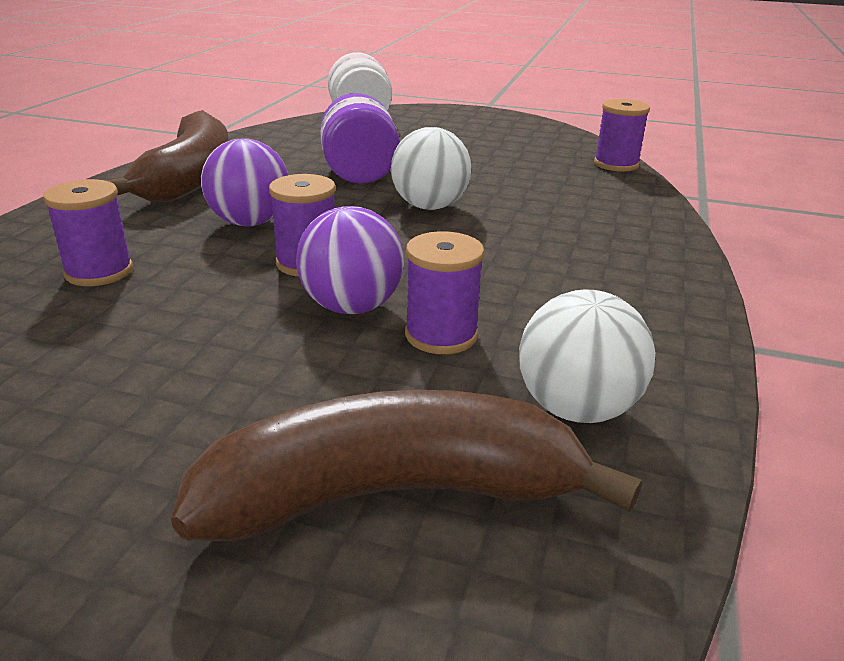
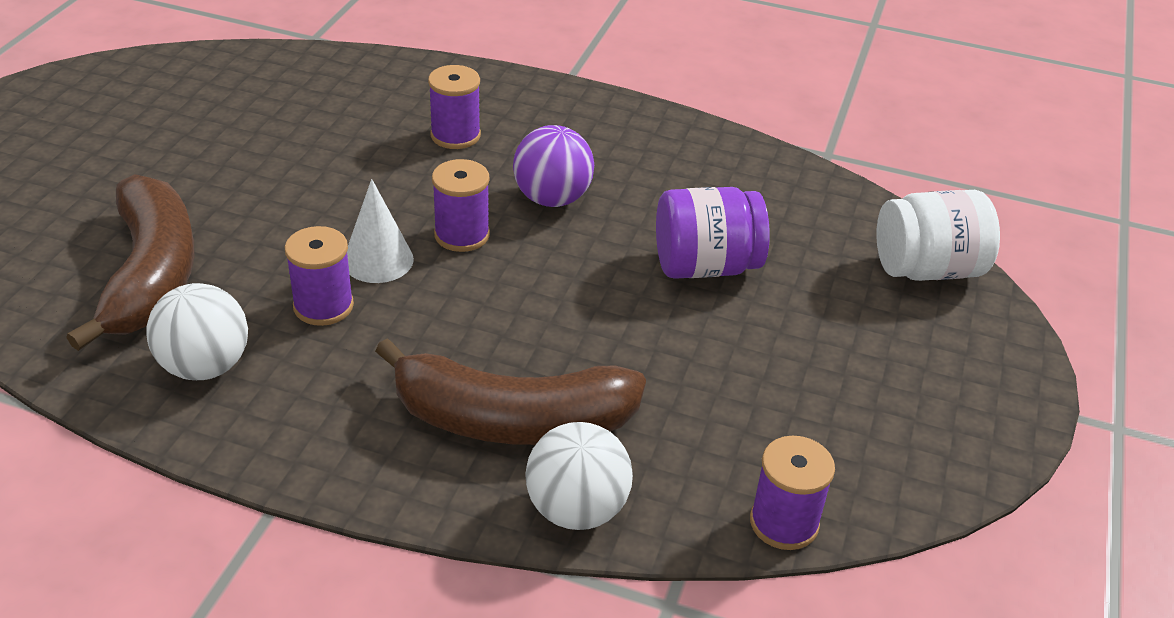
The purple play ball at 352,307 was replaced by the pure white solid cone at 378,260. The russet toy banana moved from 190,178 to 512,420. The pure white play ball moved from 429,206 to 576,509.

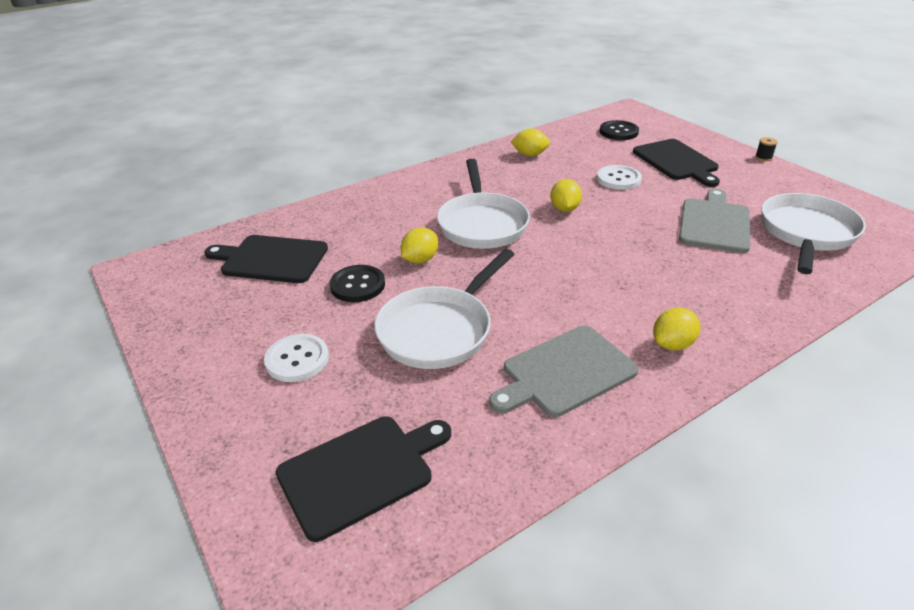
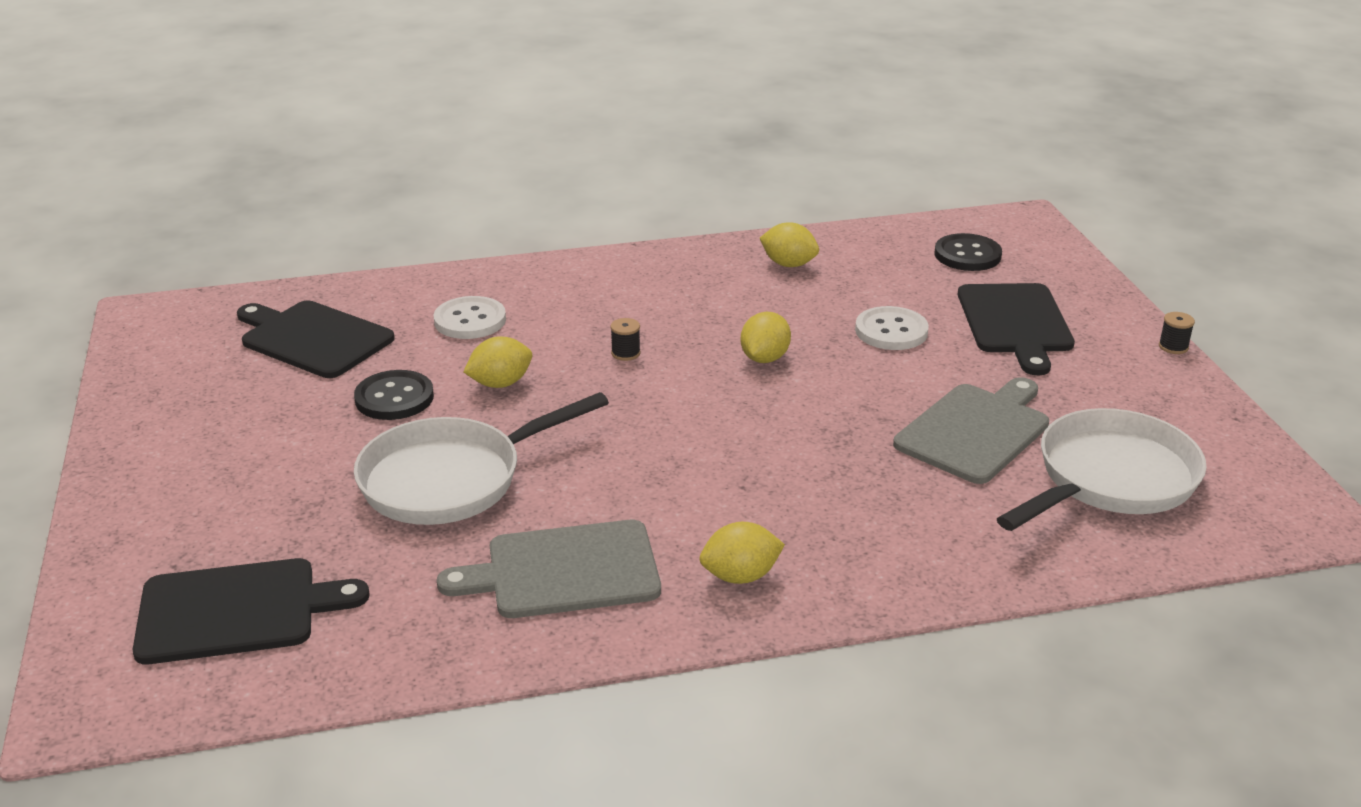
The pure white shirt button moved from 297,359 to 470,320. The pure white skillet at 482,224 was replaced by the black reel of thread at 625,353.

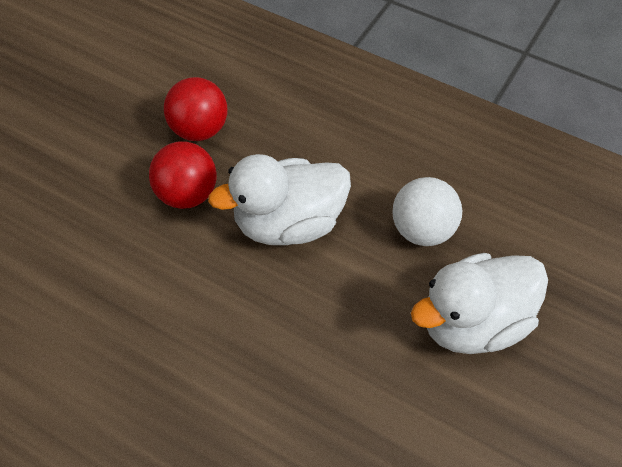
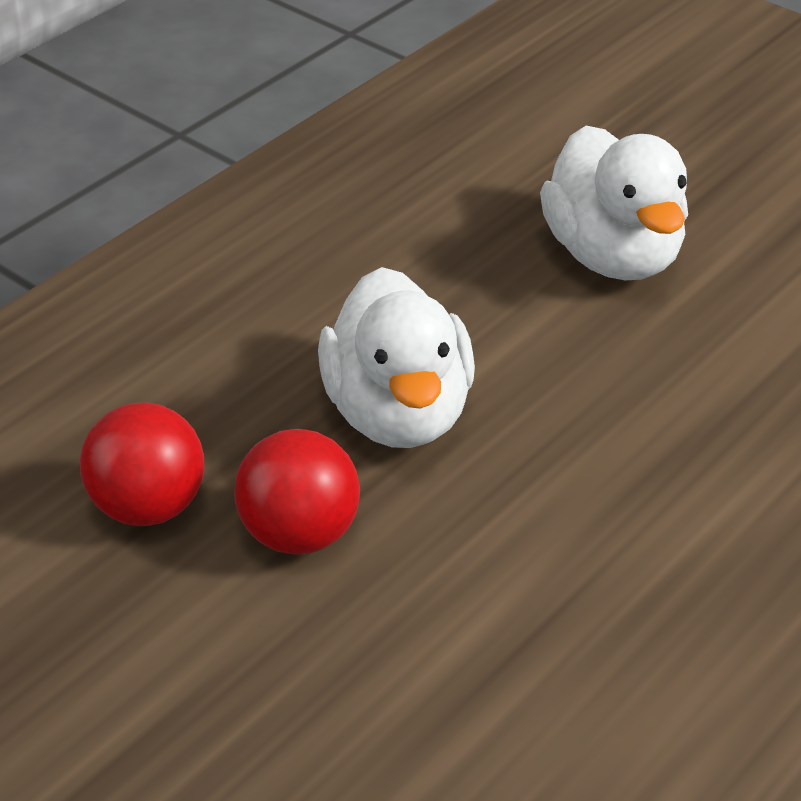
The pure white play ball at 423,230 disappeared.

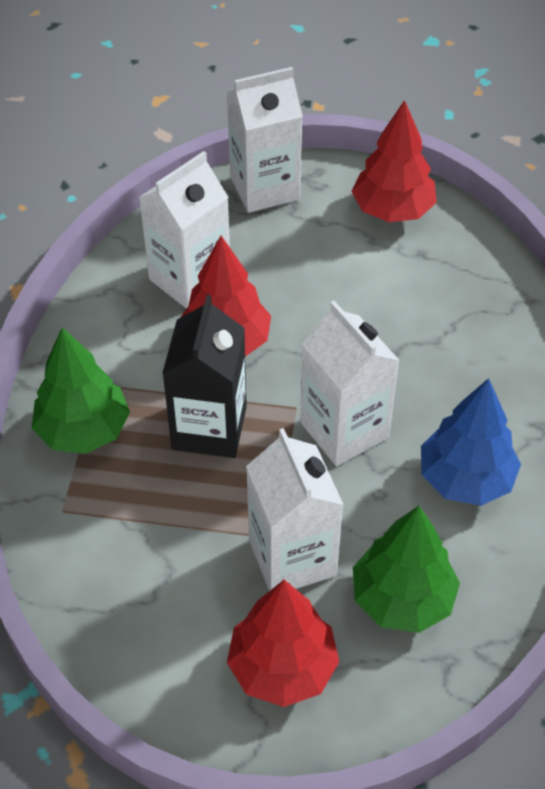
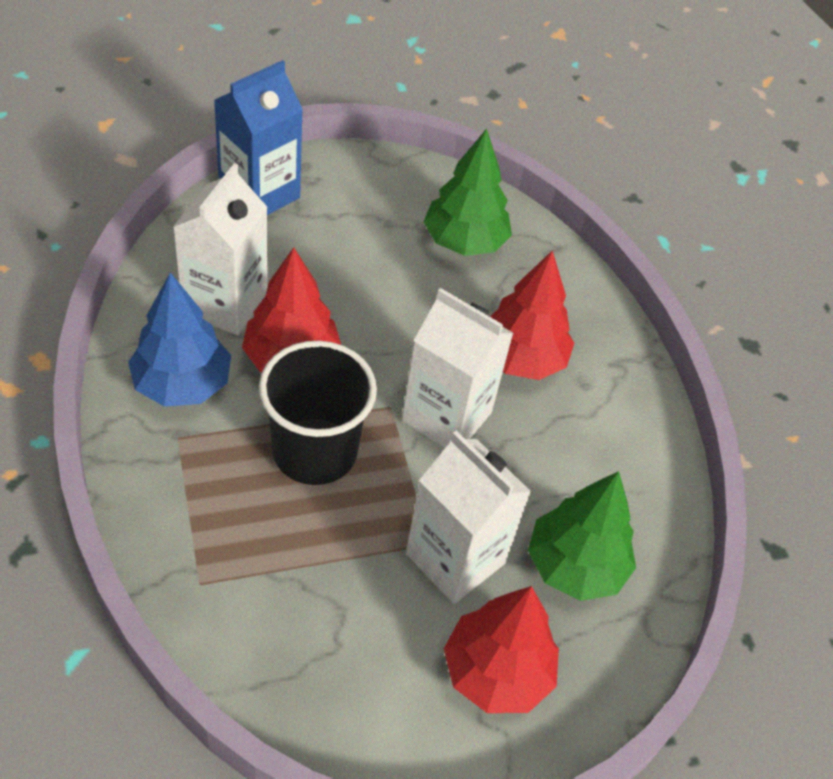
The cobalt fir tree moved from 465,479 to 182,384. The pure white carton at 264,188 became the cobalt carton at 259,193. The black carton at 209,428 was replaced by the black tumbler at 314,451. The emerald fir tree moved from 83,430 to 464,241. The crimson fir tree moved from 392,210 to 521,359.

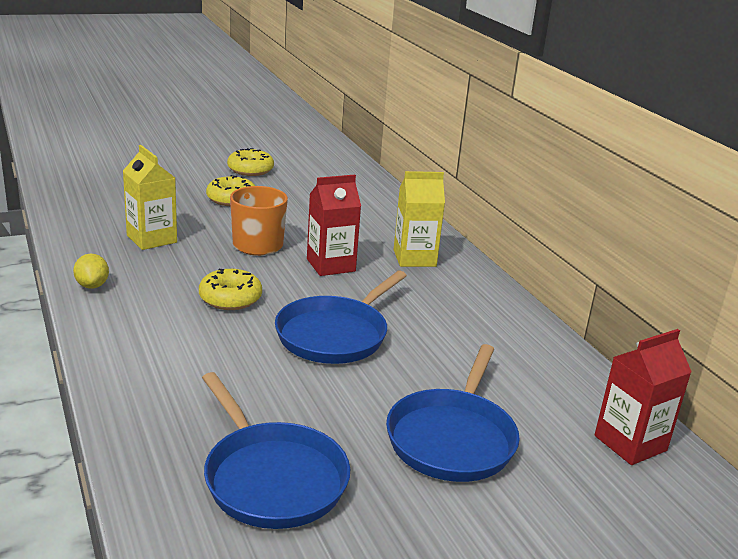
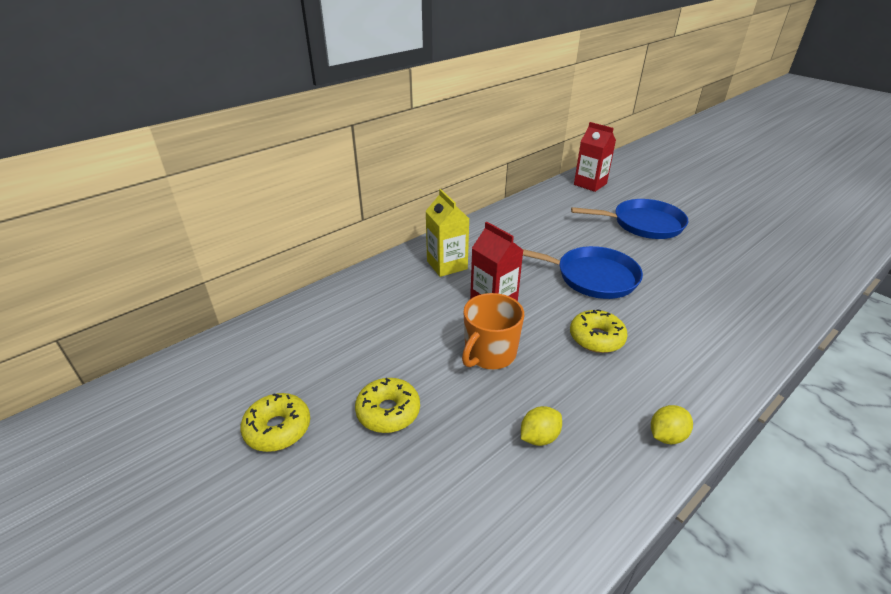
The bright yellow carton at 151,239 was replaced by the bright yellow toy lemon at 539,437. The cobalt skillet at 272,478 disappeared.

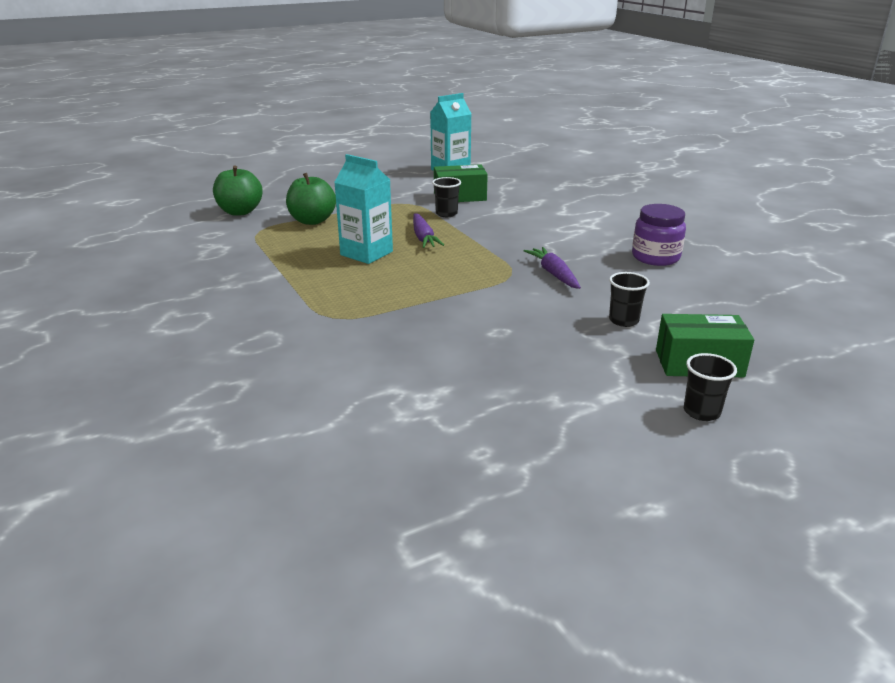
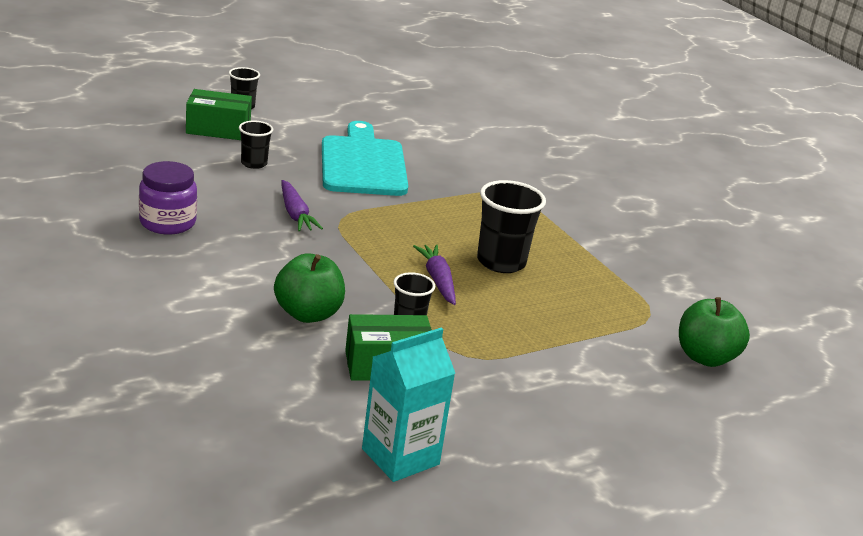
The emerald toy apple moved from 312,221 to 308,314. The aqua chopping board at 363,164 appeared. The aqua carton at 366,253 was replaced by the black tumbler at 501,262.

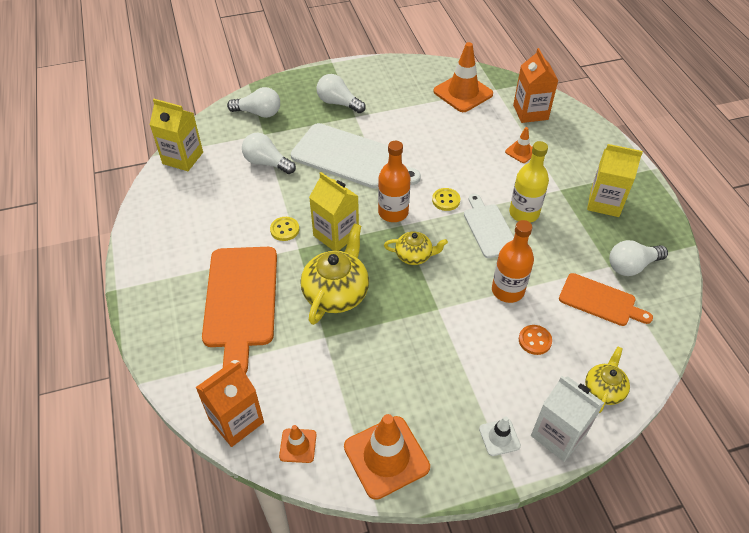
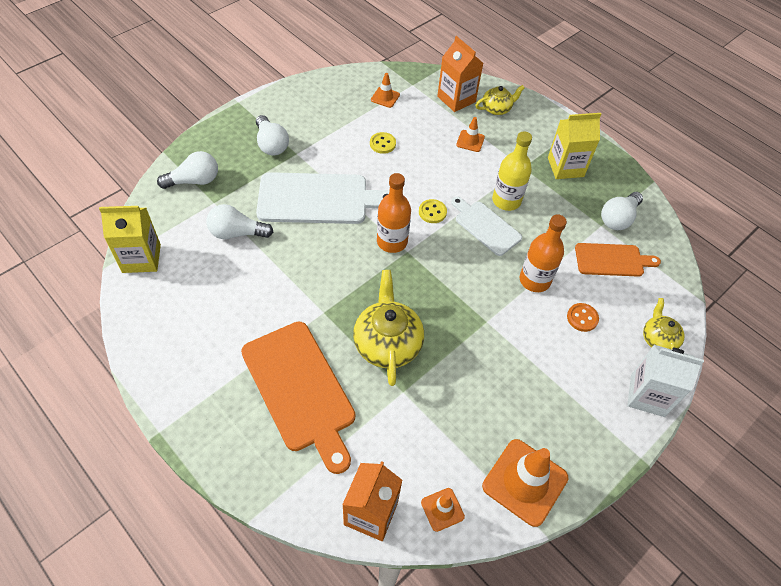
The pure white light bulb at 338,103 turned 120 degrees counterclockwise. The bright yellow shirt button moved from 284,230 to 382,144. The orange-coloured traffic cone at 463,93 changed to 0.50 times the size. The bright yellow china teapot moved from 414,255 to 497,108. The bright yellow carton at 336,235 disappeared. The pure white traffic cone at 499,437 disappeared.

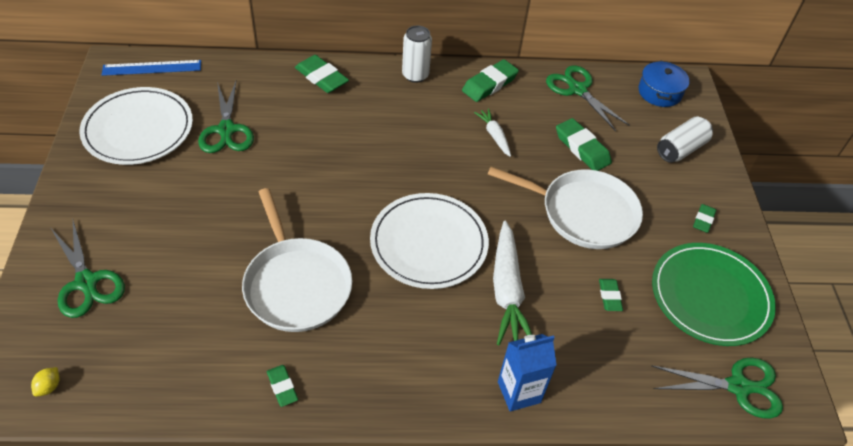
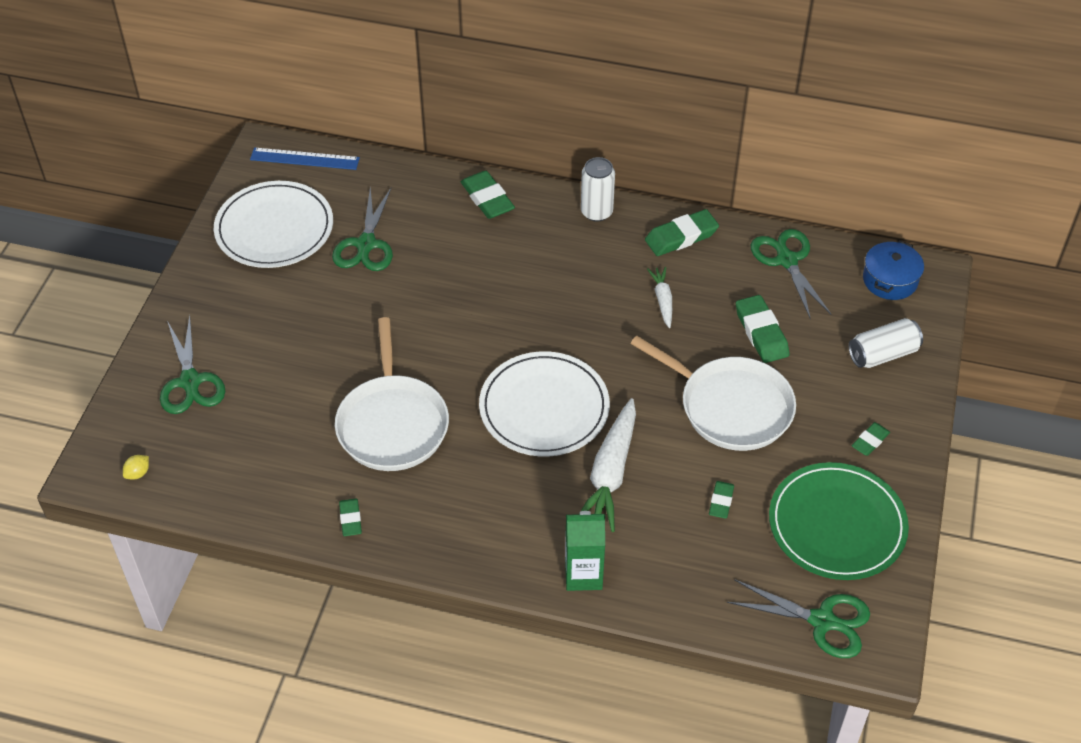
The cobalt carton at 519,392 became the emerald carton at 583,575.

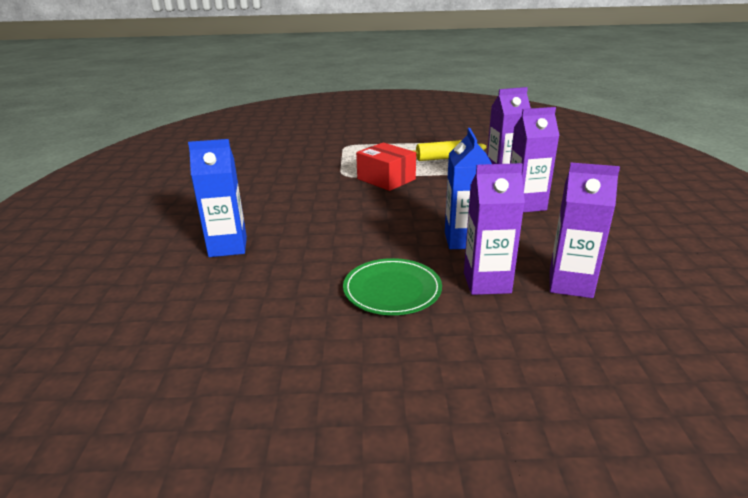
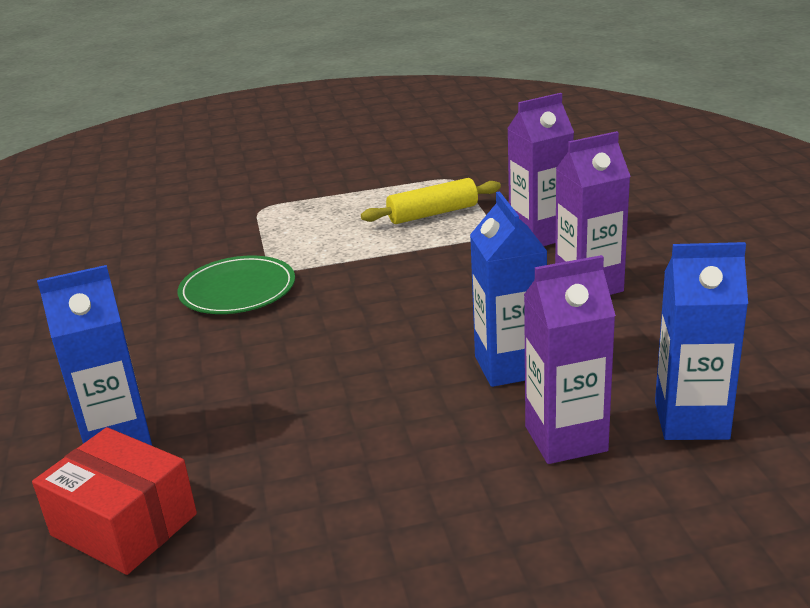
The crimson package moved from 386,179 to 124,524. The emerald flat dish moved from 392,289 to 237,290. The purple carton at 570,284 became the cobalt carton at 691,420.

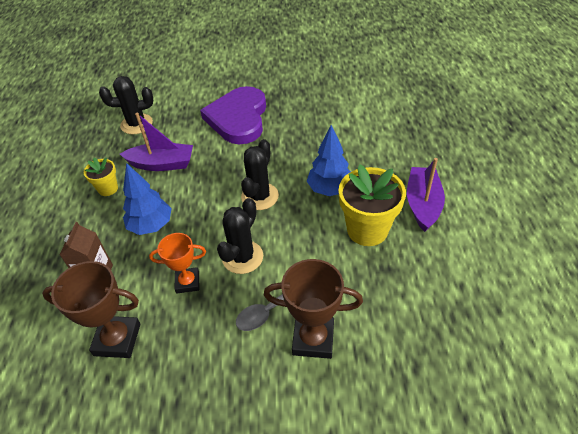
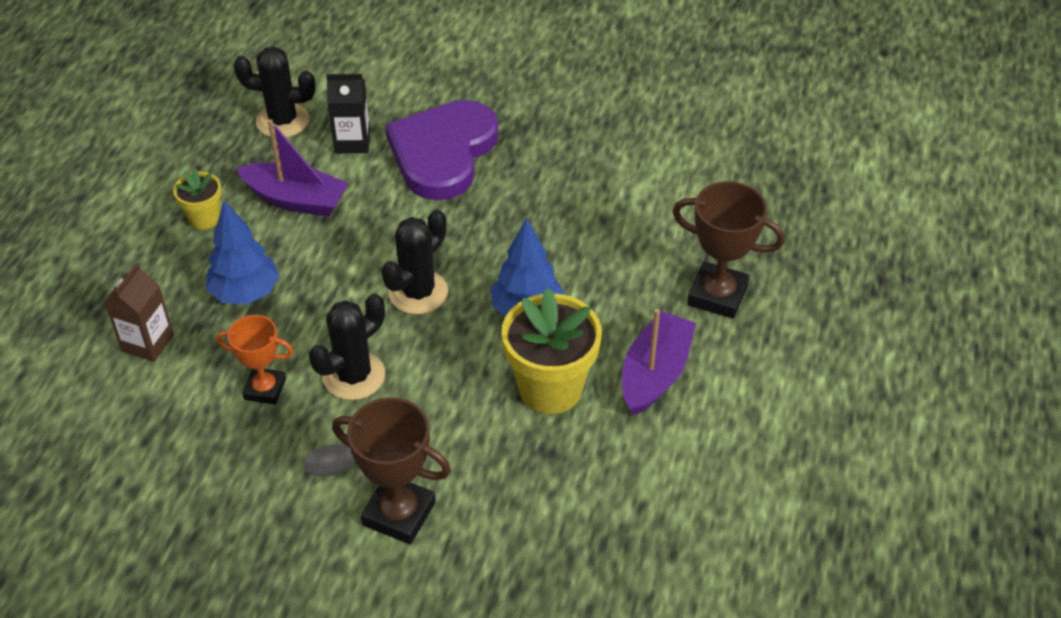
The black carton at 352,142 appeared. The russet prize cup moved from 117,339 to 717,295.

